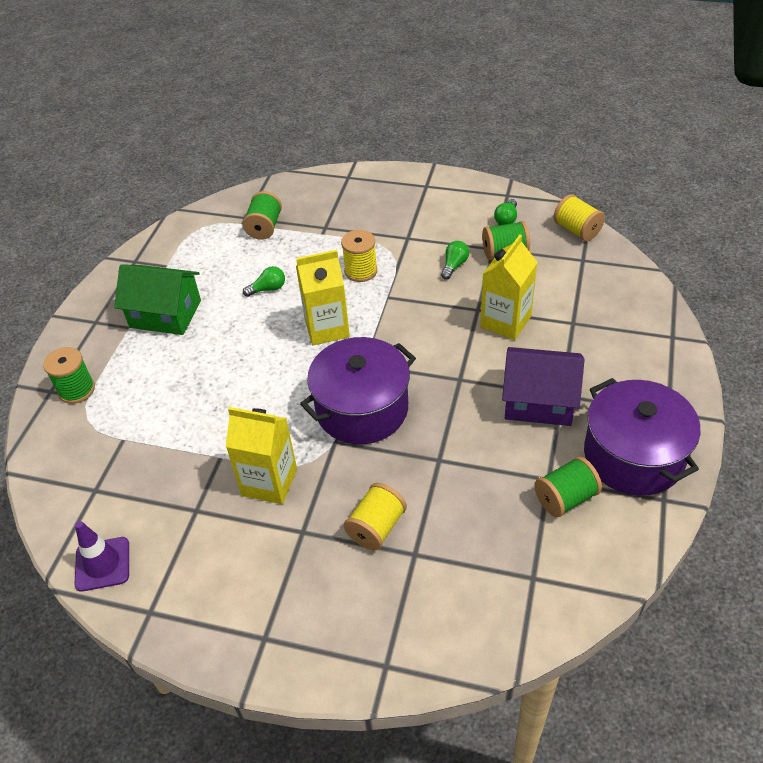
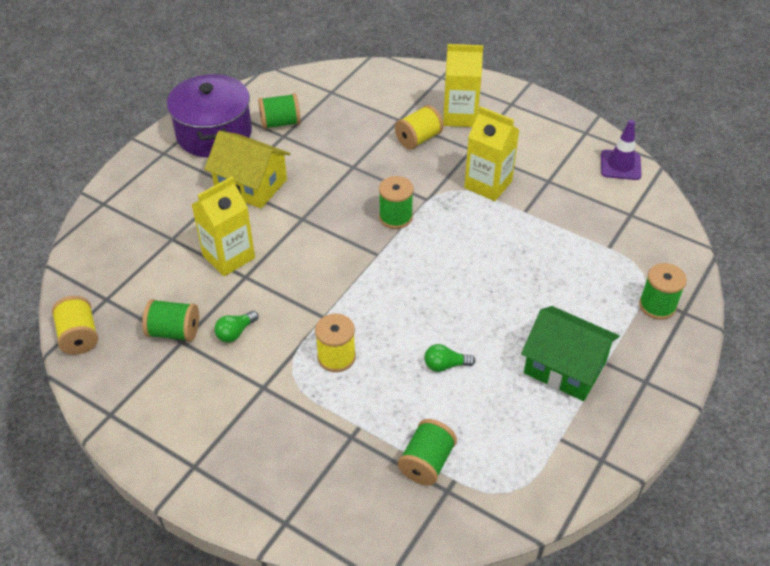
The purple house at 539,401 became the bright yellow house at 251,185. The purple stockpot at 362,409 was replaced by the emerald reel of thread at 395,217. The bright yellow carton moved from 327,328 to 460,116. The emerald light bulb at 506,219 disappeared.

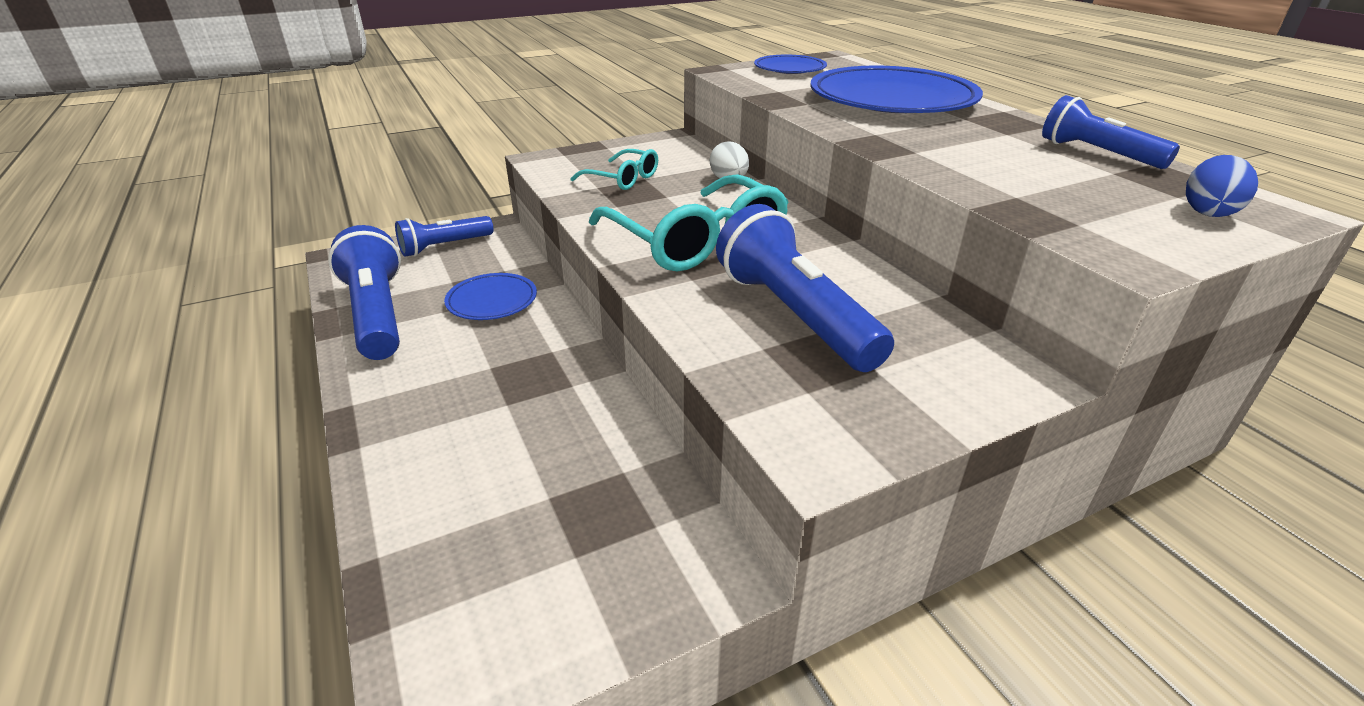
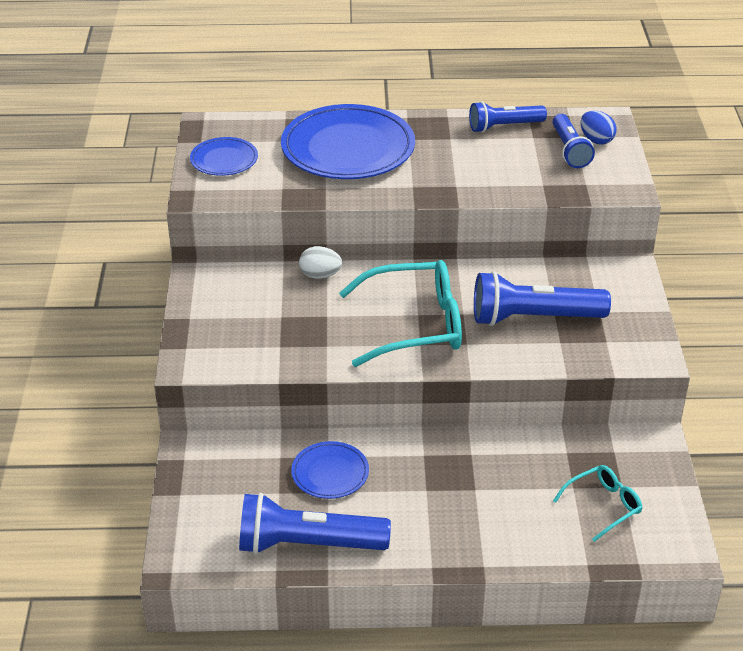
The cobalt pocket torch moved from 444,246 to 569,150. The aqua spectacles moved from 623,179 to 603,505.

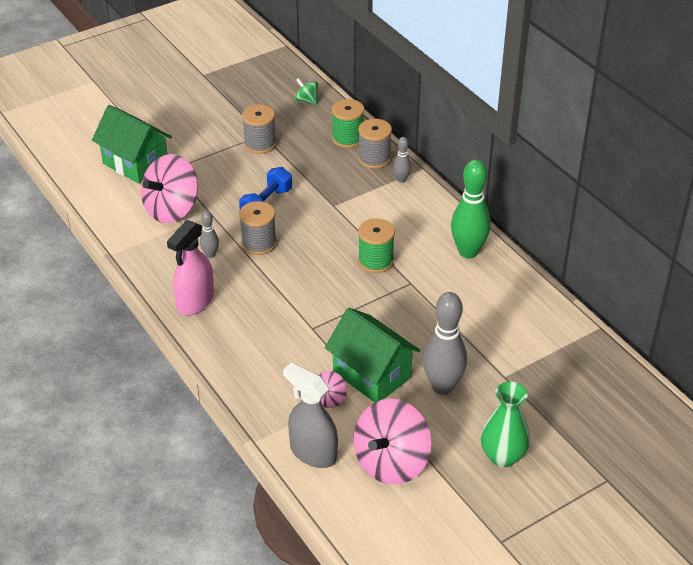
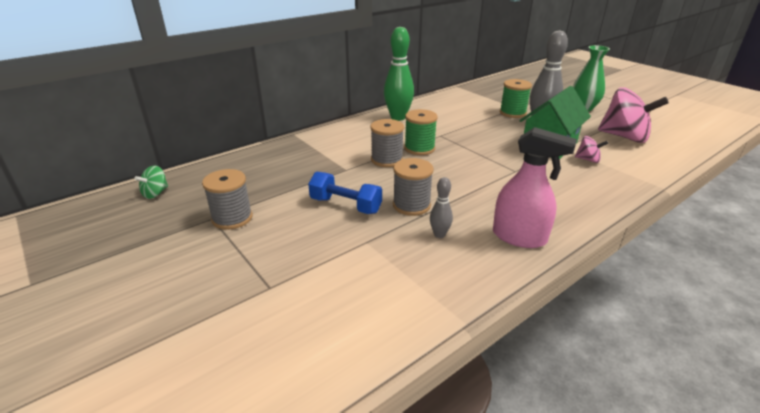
The grey reel of thread moved from 374,158 to 387,160. The emerald reel of thread moved from 347,138 to 512,113. The emerald house at 135,163 disappeared. The rosy toy top at 172,209 disappeared. The grey spray bottle at 313,452 disappeared. The grey bowling pin at 401,180 disappeared.

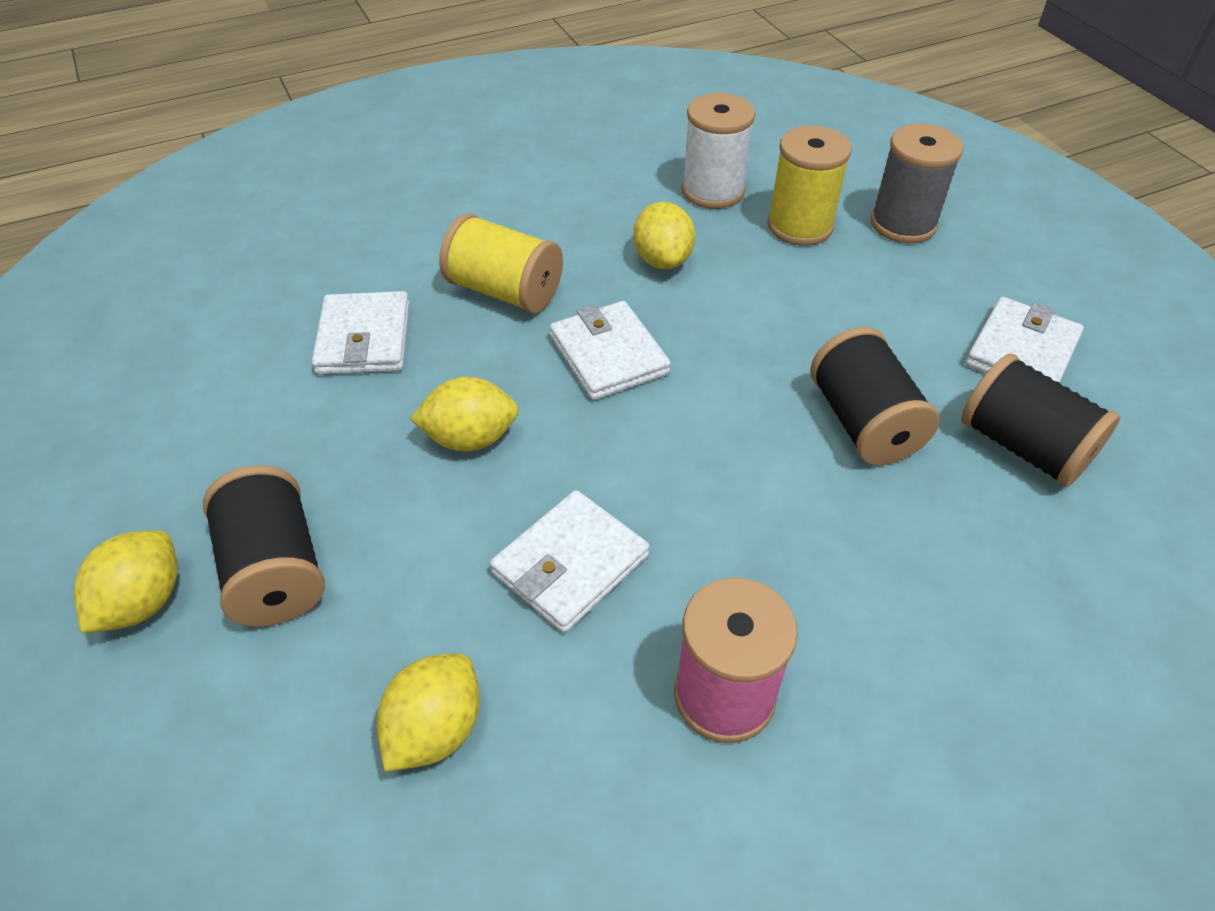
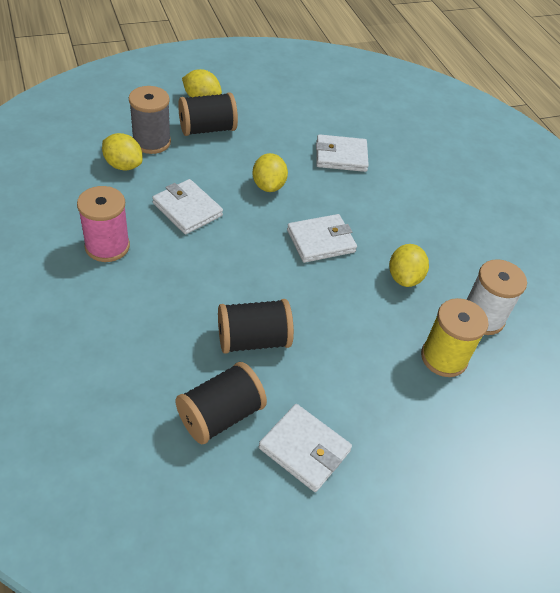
The grey reel of thread moved from 903,224 to 151,142. The bright yellow toy lemon at 662,260 turned 75 degrees counterclockwise. The bright yellow reel of thread at 504,291 disappeared.

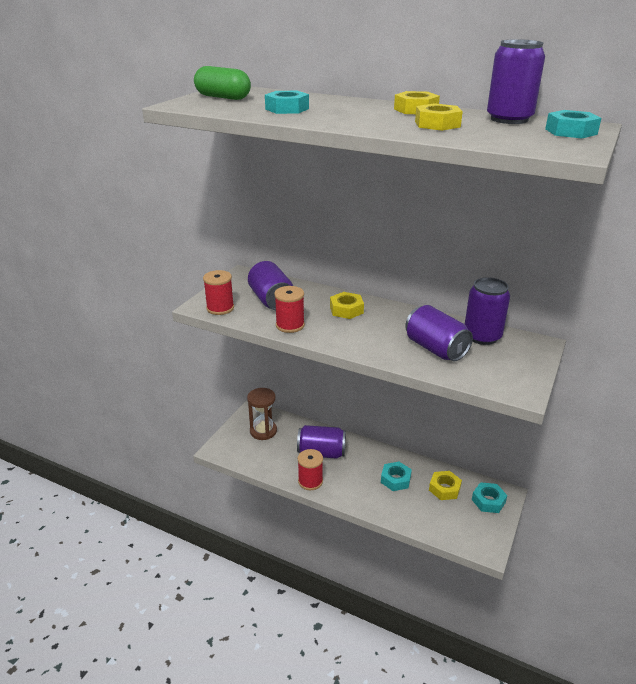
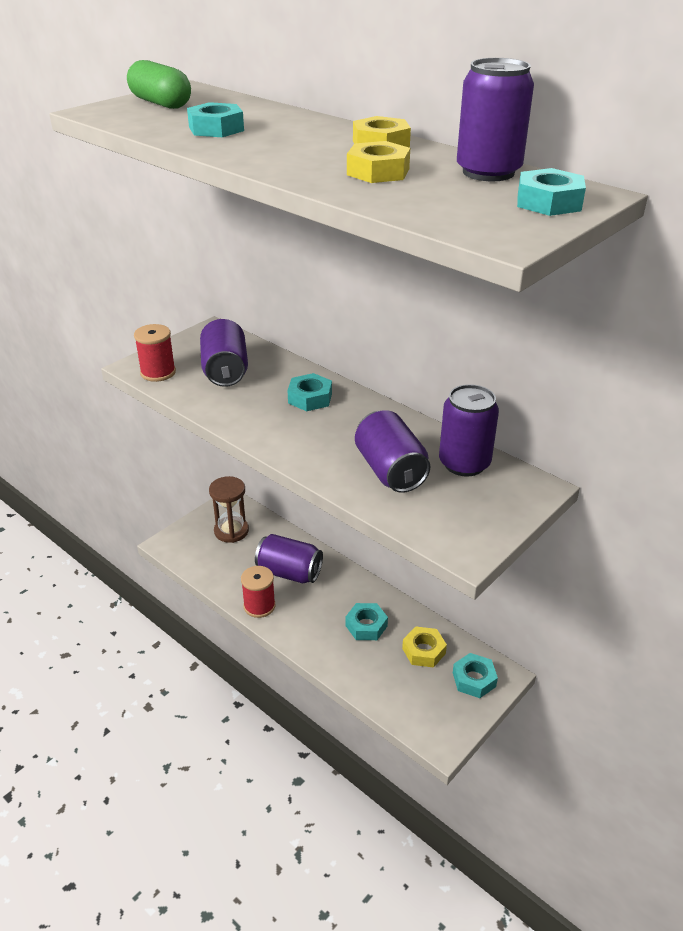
The bright yellow hexagon nut at 346,310 became the aqua hexagon nut at 310,398. The crimson reel of thread at 290,325 disappeared.

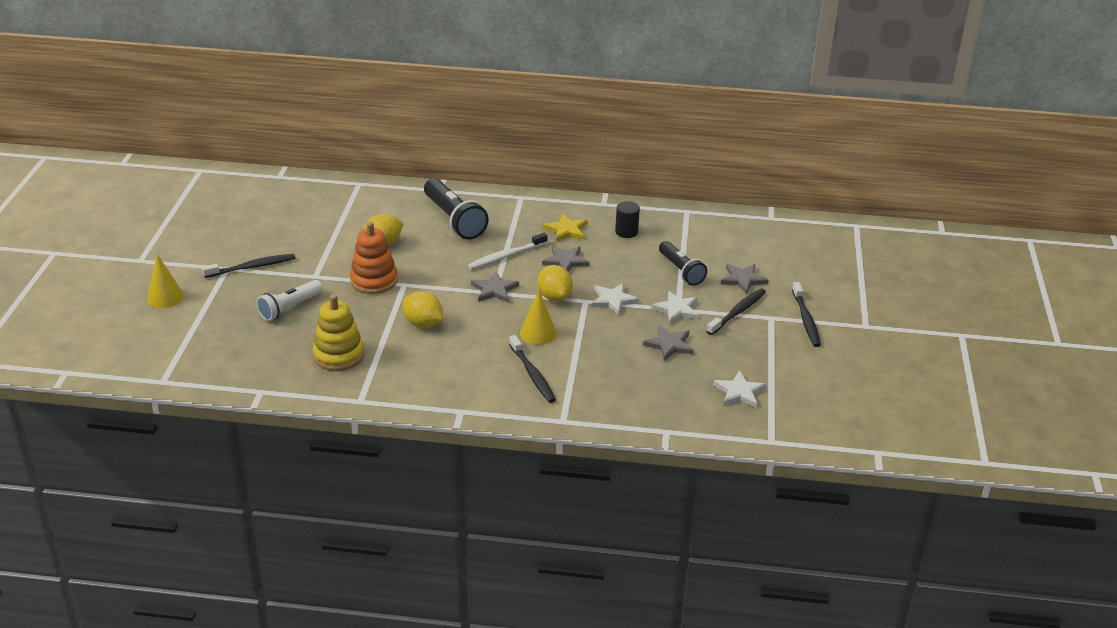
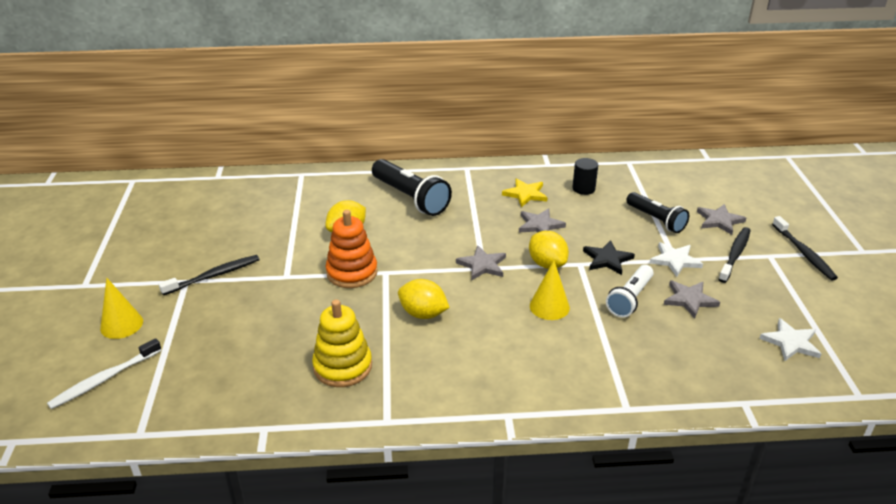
The pure white dental brush moved from 506,256 to 105,379. The pure white five-pointed star at 613,300 became the black five-pointed star at 607,259. The pure white pocket torch moved from 290,308 to 630,299. The black dental brush at 532,374 disappeared.

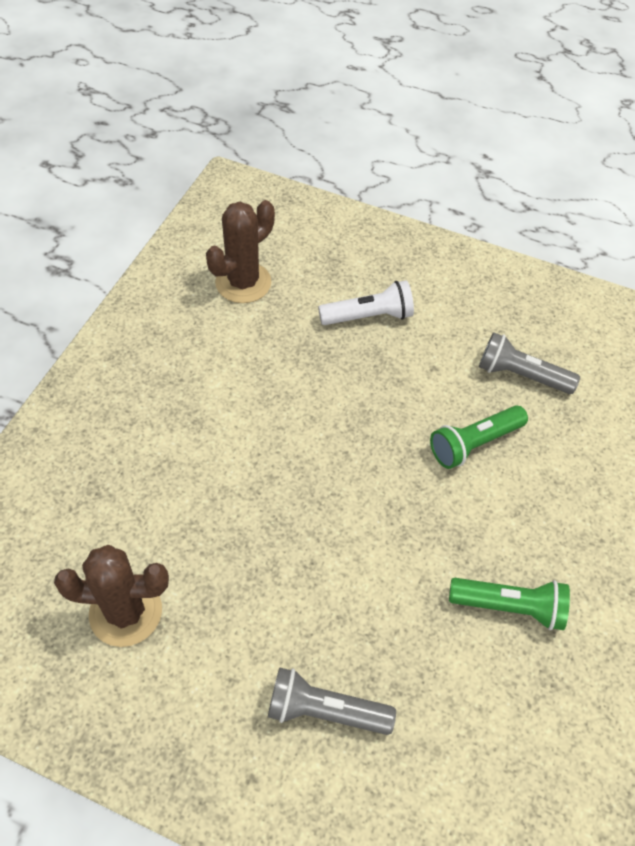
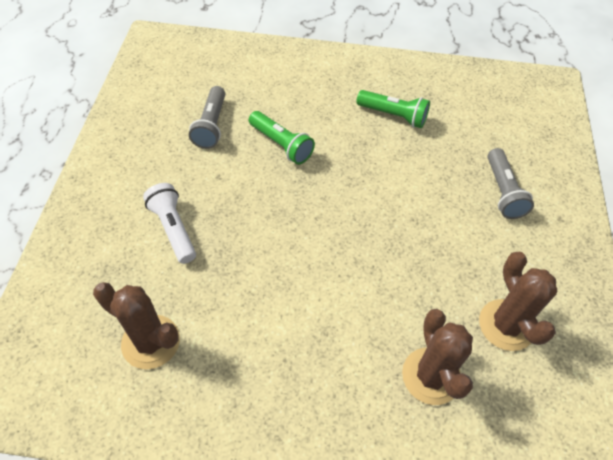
The emerald pocket torch at 509,606 turned 120 degrees clockwise. The russet cactus at 431,376 appeared.

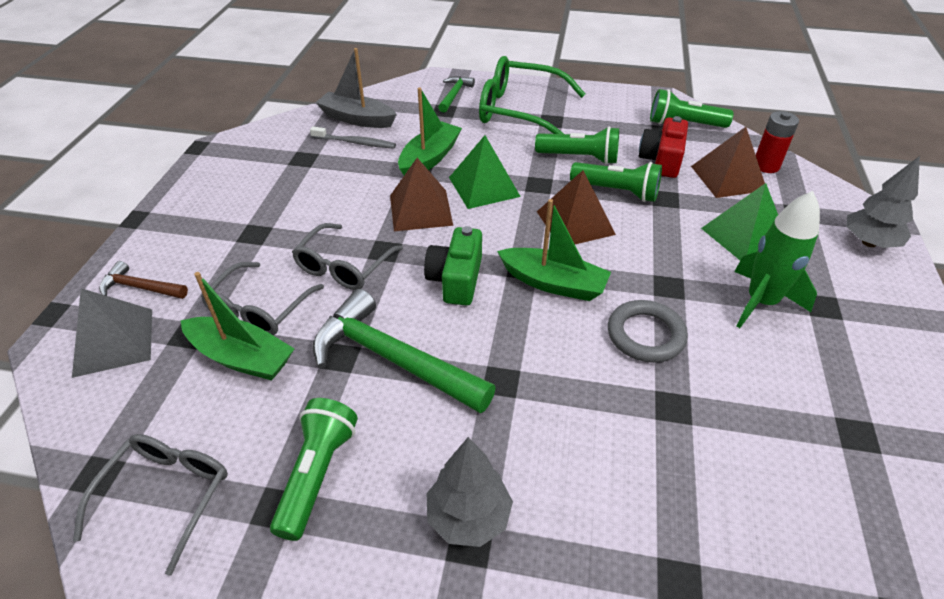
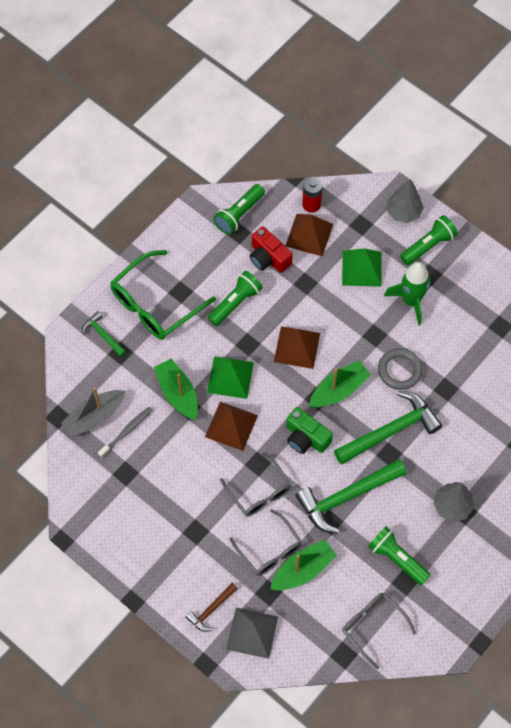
The emerald carpenter's hammer at 391,431 appeared. The emerald pocket torch moved from 617,192 to 428,246.

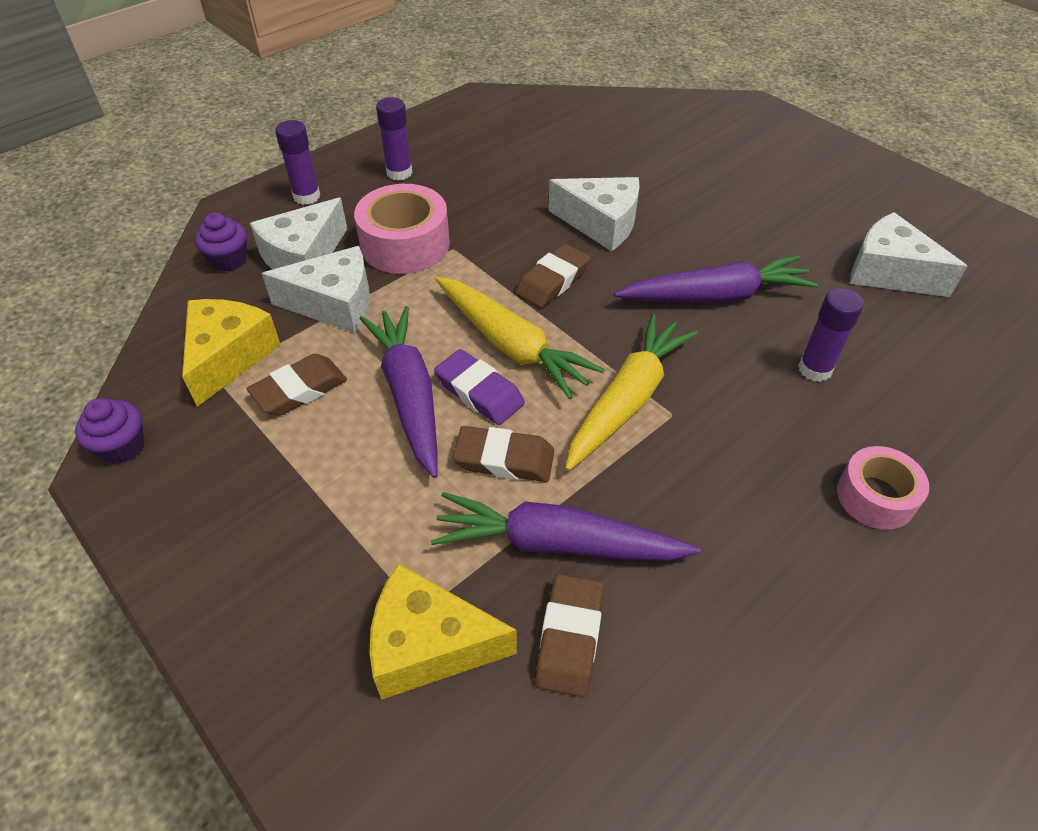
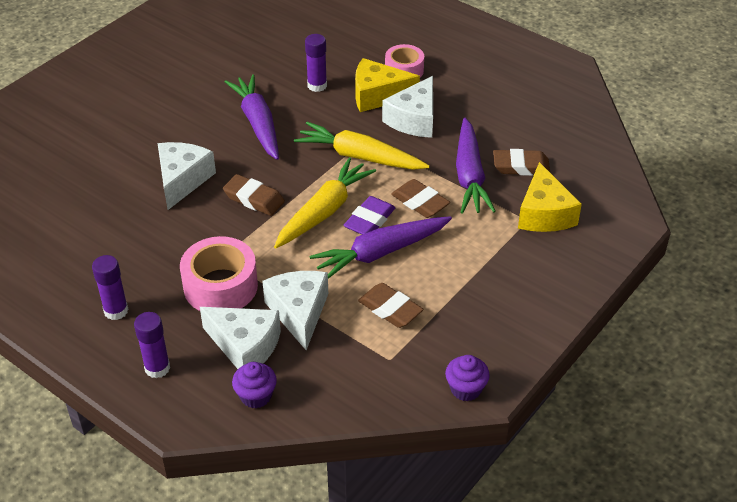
The bright yellow cheese moved from 228,357 to 378,95. The pure white cheese moved from 889,272 to 414,119. The russet pencil eraser at 504,459 turned 45 degrees counterclockwise.

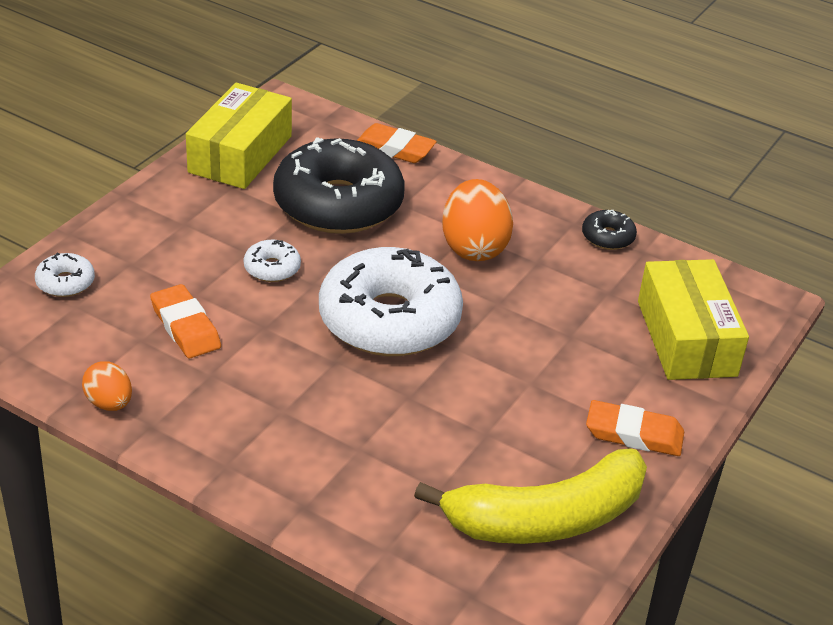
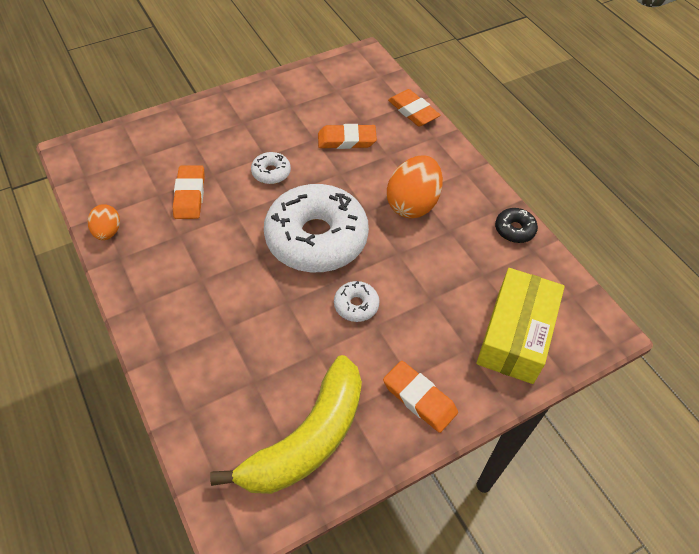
The bright yellow toy banana at 545,518 turned 60 degrees counterclockwise. The black donut at 338,204 was replaced by the orange-coloured pencil eraser at 346,140. The pure white donut moved from 65,282 to 356,305. The bright yellow package at 240,154 disappeared.

